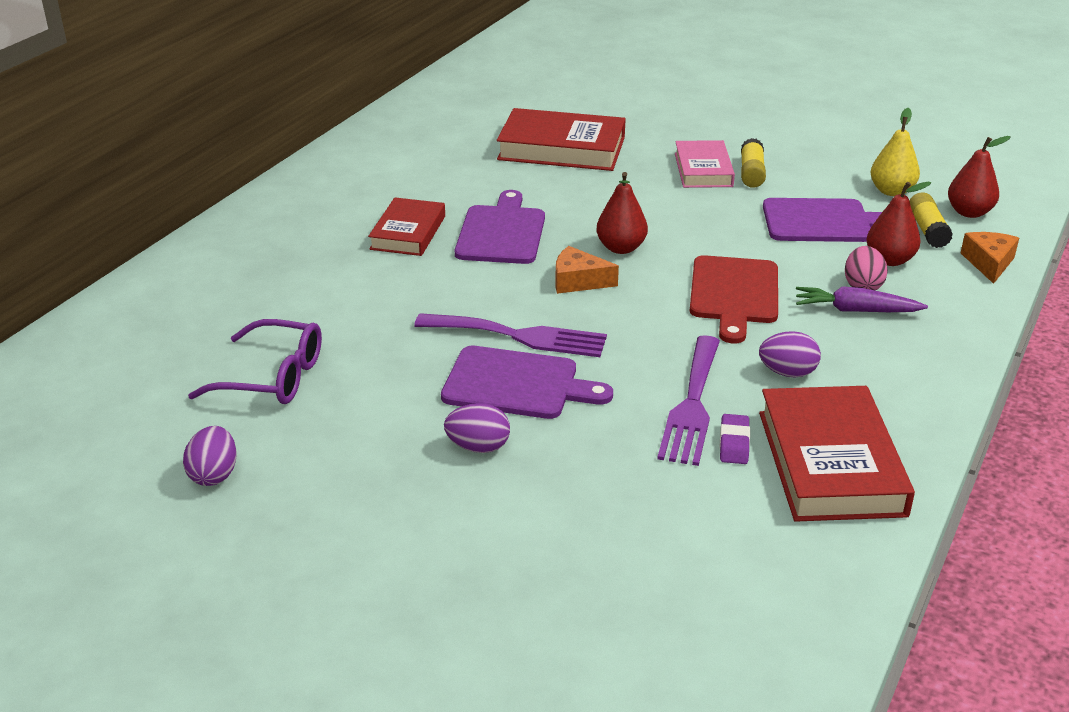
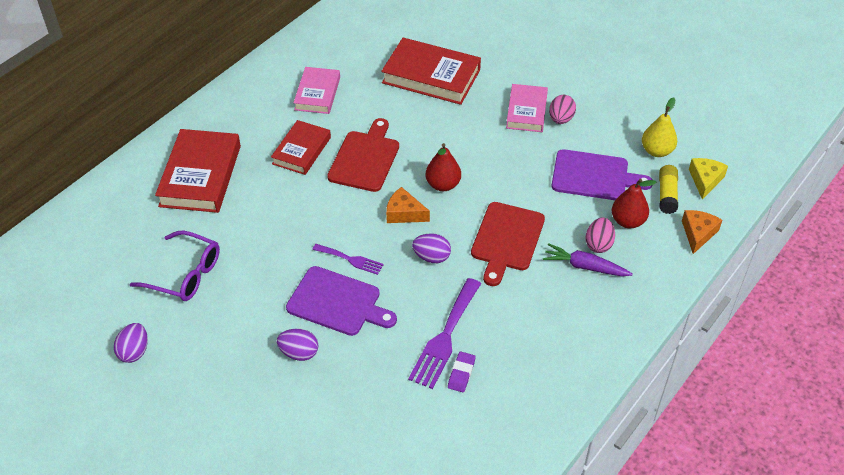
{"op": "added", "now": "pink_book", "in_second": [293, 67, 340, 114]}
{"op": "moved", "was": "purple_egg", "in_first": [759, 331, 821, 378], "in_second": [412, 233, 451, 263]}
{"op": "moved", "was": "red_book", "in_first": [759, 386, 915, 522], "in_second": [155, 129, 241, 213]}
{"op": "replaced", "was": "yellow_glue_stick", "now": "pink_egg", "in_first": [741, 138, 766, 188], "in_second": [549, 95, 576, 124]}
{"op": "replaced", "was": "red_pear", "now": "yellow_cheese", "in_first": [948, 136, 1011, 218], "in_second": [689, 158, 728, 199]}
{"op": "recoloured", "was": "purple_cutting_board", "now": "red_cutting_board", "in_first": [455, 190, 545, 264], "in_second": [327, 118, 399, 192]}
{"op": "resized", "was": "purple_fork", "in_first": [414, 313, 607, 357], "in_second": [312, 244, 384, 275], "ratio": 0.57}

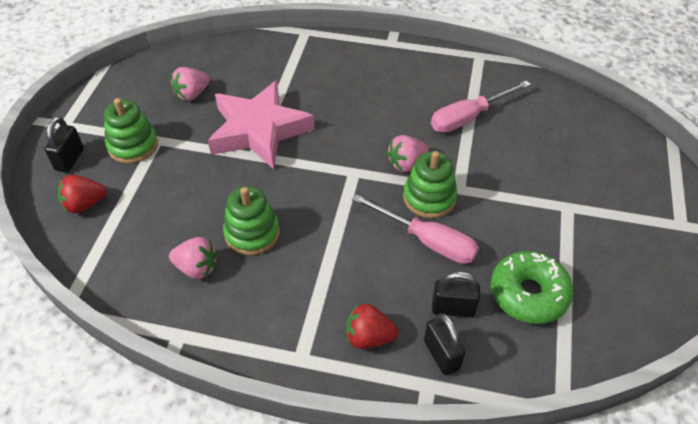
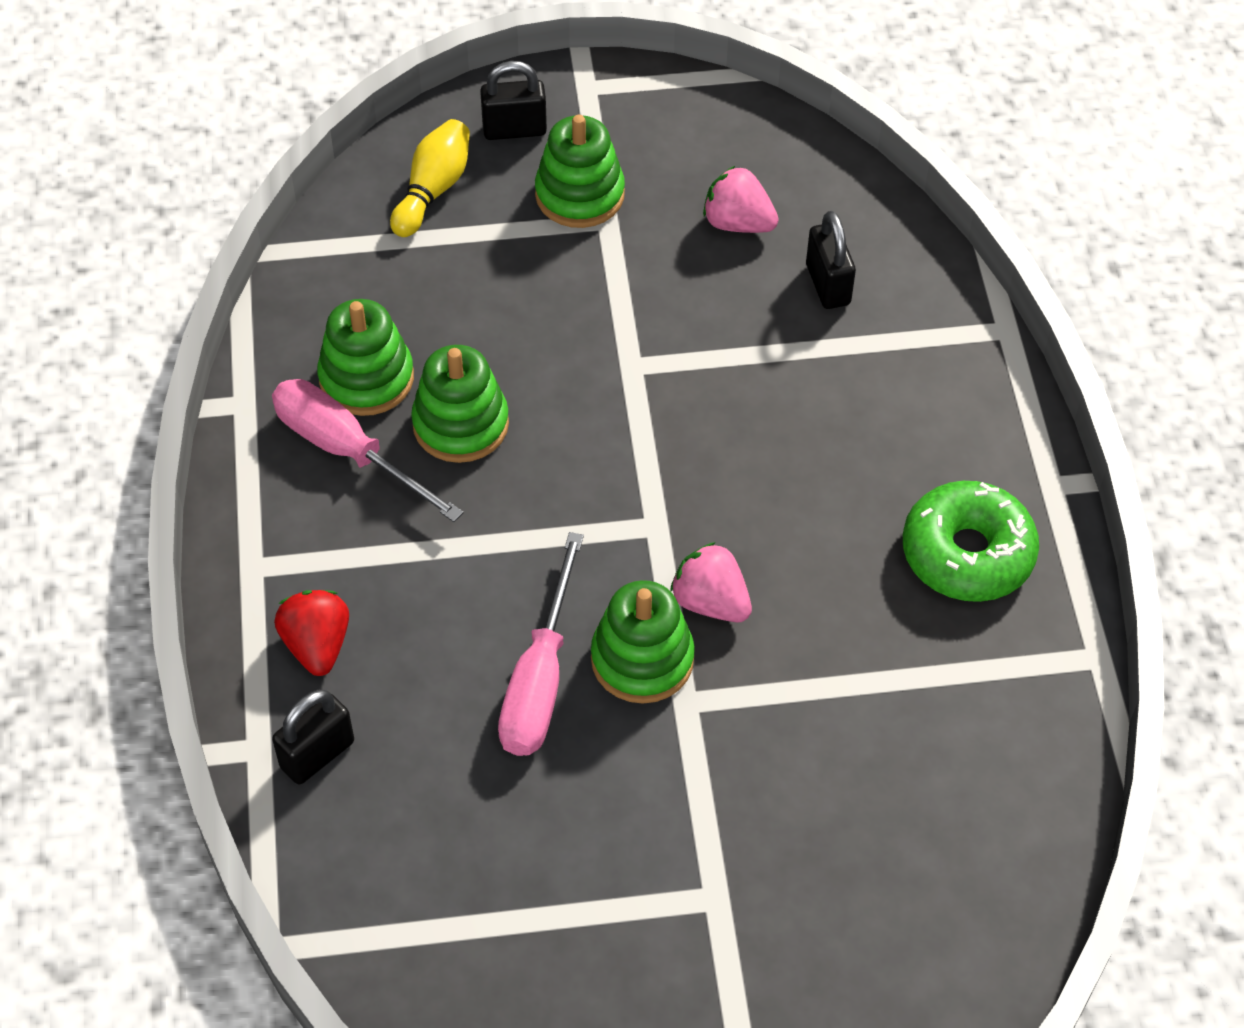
{"op": "removed", "was": "pink_star", "in_first": [208, 80, 314, 169]}
{"op": "moved", "was": "pink_screwdriver", "in_first": [431, 80, 531, 133], "in_second": [272, 379, 464, 522]}
{"op": "moved", "was": "black_padlock", "in_first": [432, 271, 480, 317], "in_second": [806, 211, 856, 309]}
{"op": "moved", "was": "green_donut", "in_first": [491, 251, 573, 324], "in_second": [903, 481, 1039, 602]}
{"op": "replaced", "was": "red_strawberry", "now": "yellow_bowling_pin", "in_first": [58, 175, 107, 214], "in_second": [390, 119, 470, 237]}
{"op": "replaced", "was": "pink_strawberry", "now": "green_stacking_toy", "in_first": [169, 237, 217, 279], "in_second": [317, 299, 414, 416]}

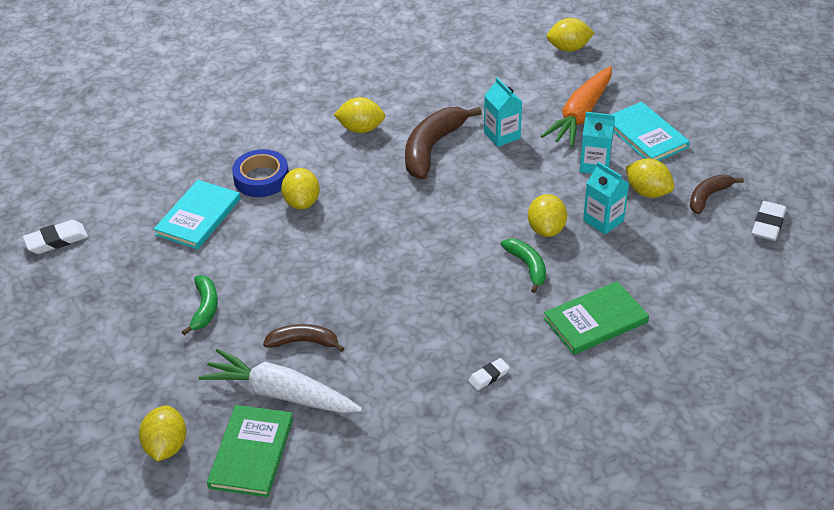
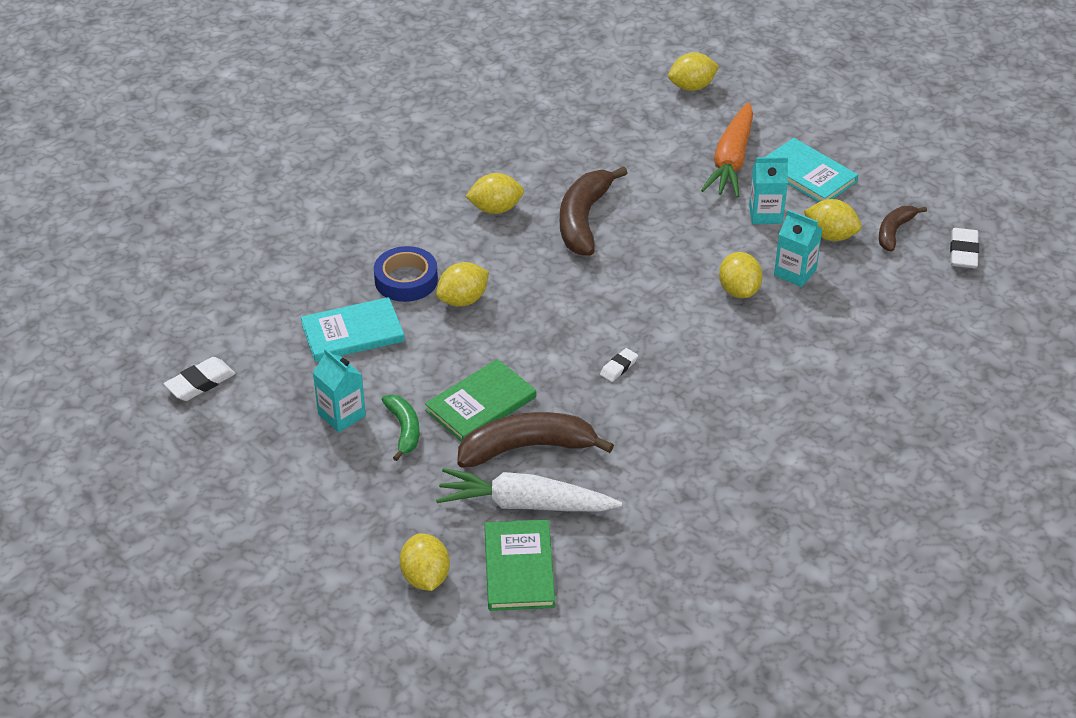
{"op": "removed", "was": "green_banana", "in_first": [501, 238, 546, 293]}
{"op": "moved", "was": "white_eraser", "in_first": [468, 358, 510, 390], "in_second": [600, 348, 638, 382]}
{"op": "moved", "was": "turquoise_carton", "in_first": [484, 77, 522, 147], "in_second": [313, 349, 366, 432]}
{"op": "moved", "was": "green_book", "in_first": [544, 281, 649, 355], "in_second": [425, 359, 536, 442]}
{"op": "turned", "was": "turquoise_book", "in_first": [154, 180, 241, 249], "in_second": [301, 297, 405, 362], "clockwise": 60}
{"op": "turned", "was": "yellow_lemon", "in_first": [281, 168, 320, 209], "in_second": [436, 262, 489, 307], "clockwise": 75}
{"op": "resized", "was": "brown_banana", "in_first": [263, 324, 345, 352], "in_second": [458, 412, 614, 468], "ratio": 1.75}

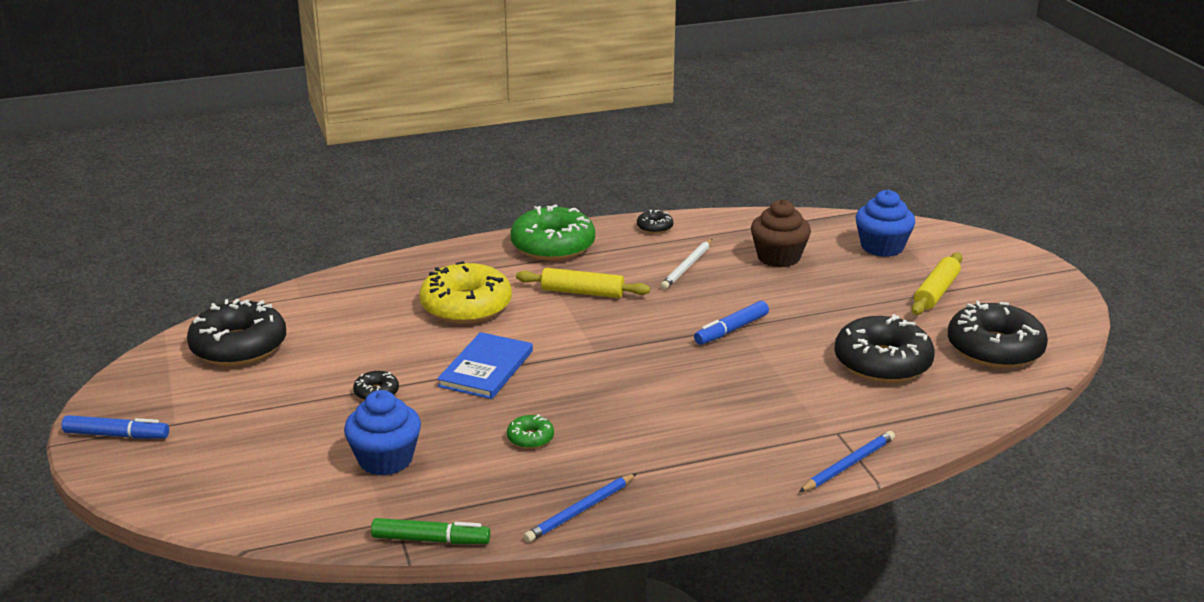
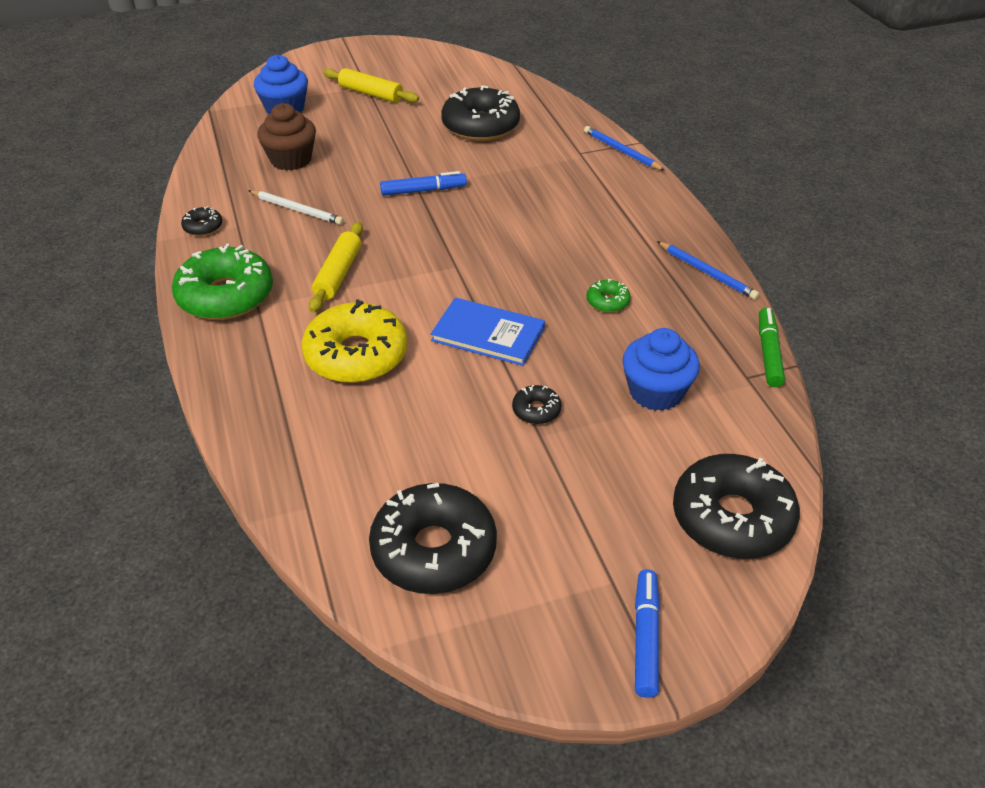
{"op": "moved", "was": "black_donut", "in_first": [948, 301, 1048, 368], "in_second": [673, 454, 800, 559]}
{"op": "turned", "was": "blue_marker", "in_first": [694, 301, 769, 345], "in_second": [380, 171, 467, 196], "clockwise": -60}

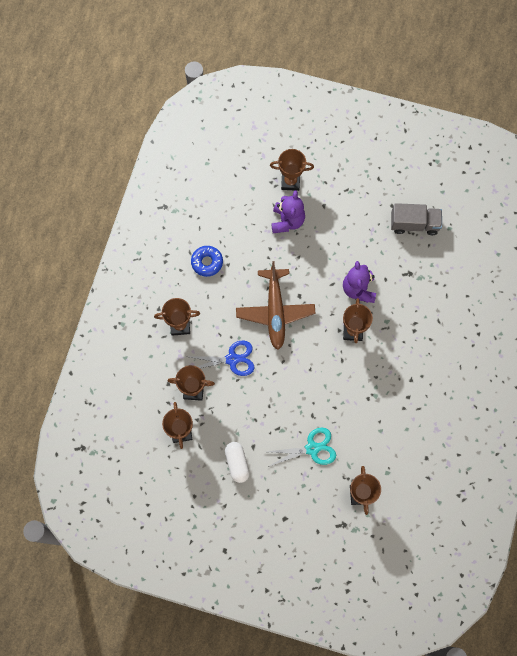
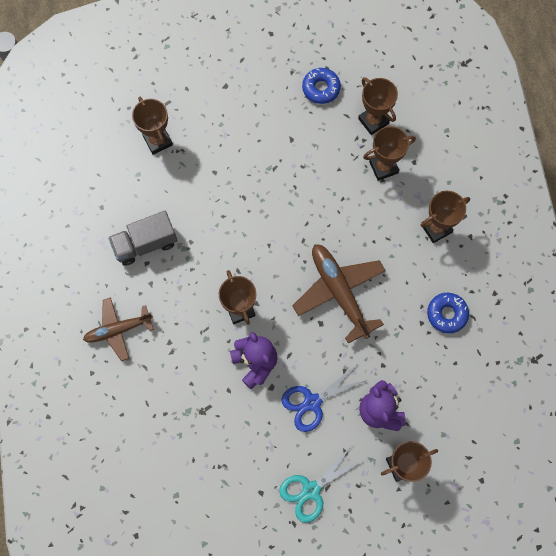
{"op": "removed", "was": "white_capsule", "in_first": [225, 442, 250, 483]}
{"op": "added", "now": "brown_plane", "in_second": [83, 297, 154, 361]}
{"op": "added", "now": "blue_donut", "in_second": [302, 68, 341, 104]}
{"op": "moved", "was": "blue_scissors", "in_first": [185, 340, 254, 376], "in_second": [282, 365, 367, 432]}
{"op": "moved", "was": "turquoise_scissors", "in_first": [267, 428, 336, 467], "in_second": [279, 444, 365, 523]}
{"op": "moved", "was": "grey_truck", "in_first": [391, 203, 442, 235], "in_second": [108, 211, 178, 266]}

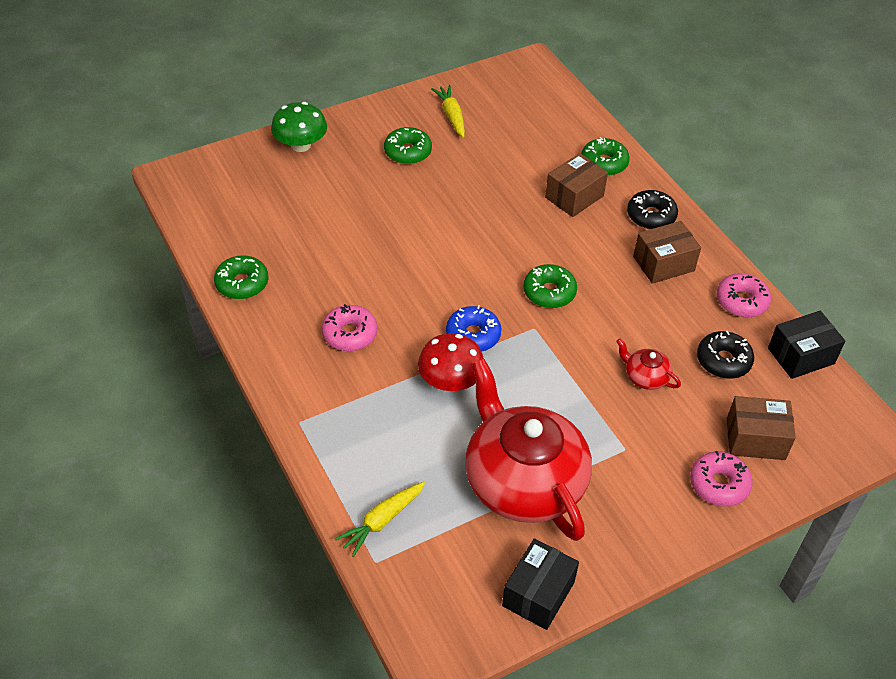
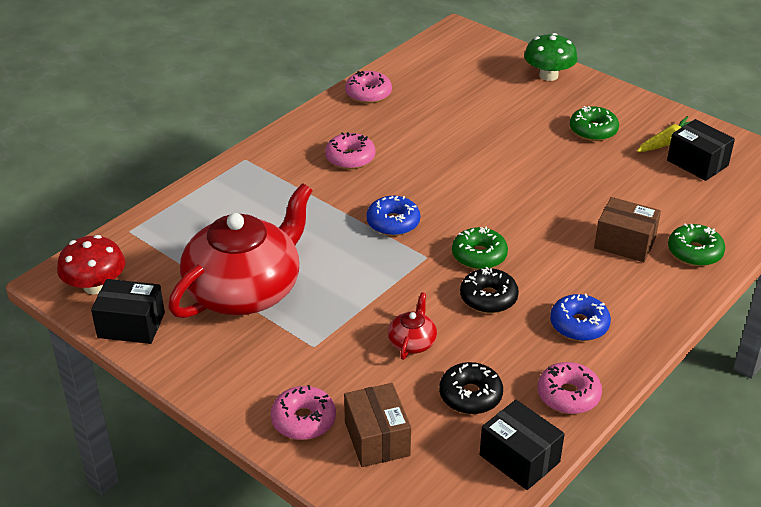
{"op": "removed", "was": "yellow_carrot", "in_first": [335, 482, 425, 557]}
{"op": "added", "now": "black_box", "in_second": [667, 119, 735, 181]}
{"op": "moved", "was": "red_mushroom", "in_first": [418, 333, 484, 391], "in_second": [57, 235, 125, 294]}
{"op": "moved", "was": "black_donut", "in_first": [627, 190, 678, 229], "in_second": [460, 267, 519, 313]}
{"op": "replaced", "was": "brown_box", "now": "blue_donut", "in_first": [633, 221, 701, 284], "in_second": [550, 294, 611, 341]}
{"op": "recoloured", "was": "green_donut", "now": "pink_donut", "in_first": [214, 255, 268, 299], "in_second": [345, 71, 392, 103]}

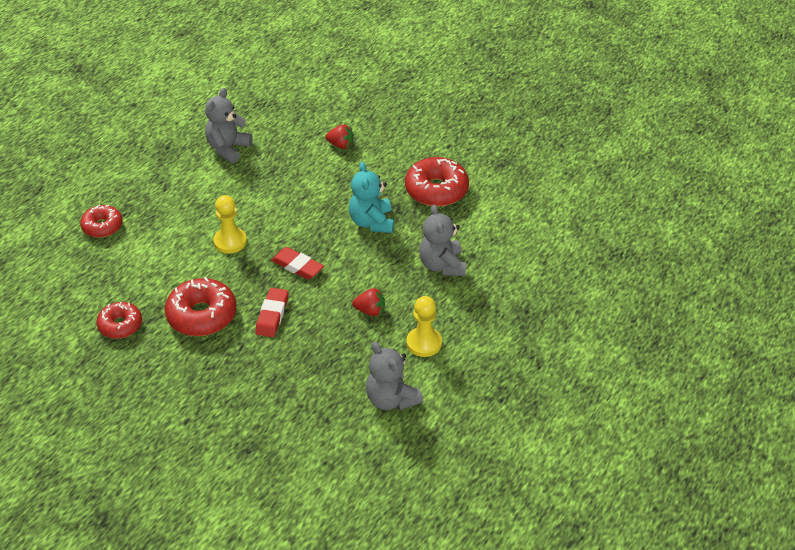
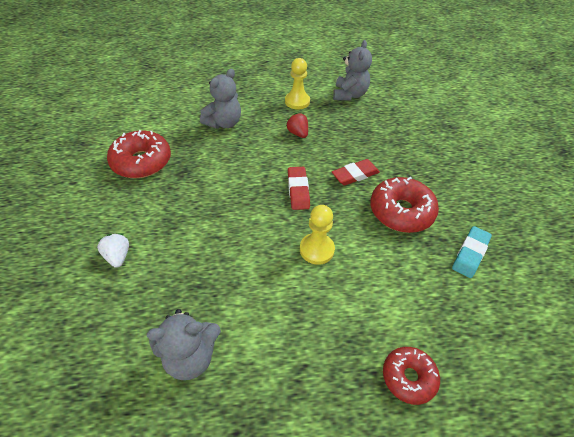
{"op": "removed", "was": "turquoise_teddy_bear", "in_first": [349, 162, 394, 233]}
{"op": "replaced", "was": "red_donut", "now": "turquoise_eraser", "in_first": [96, 302, 142, 339], "in_second": [452, 226, 492, 278]}
{"op": "recoloured", "was": "red_strawberry", "now": "white_strawberry", "in_first": [325, 124, 354, 149], "in_second": [97, 233, 129, 268]}

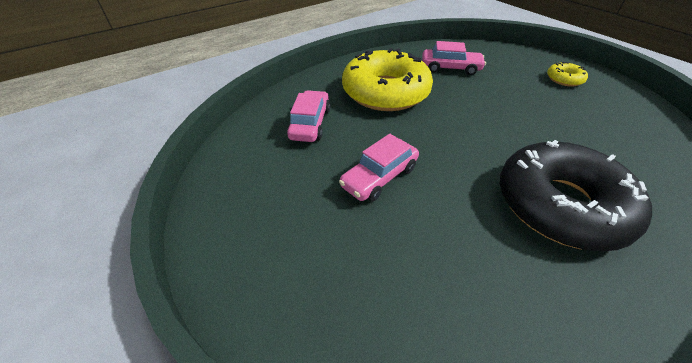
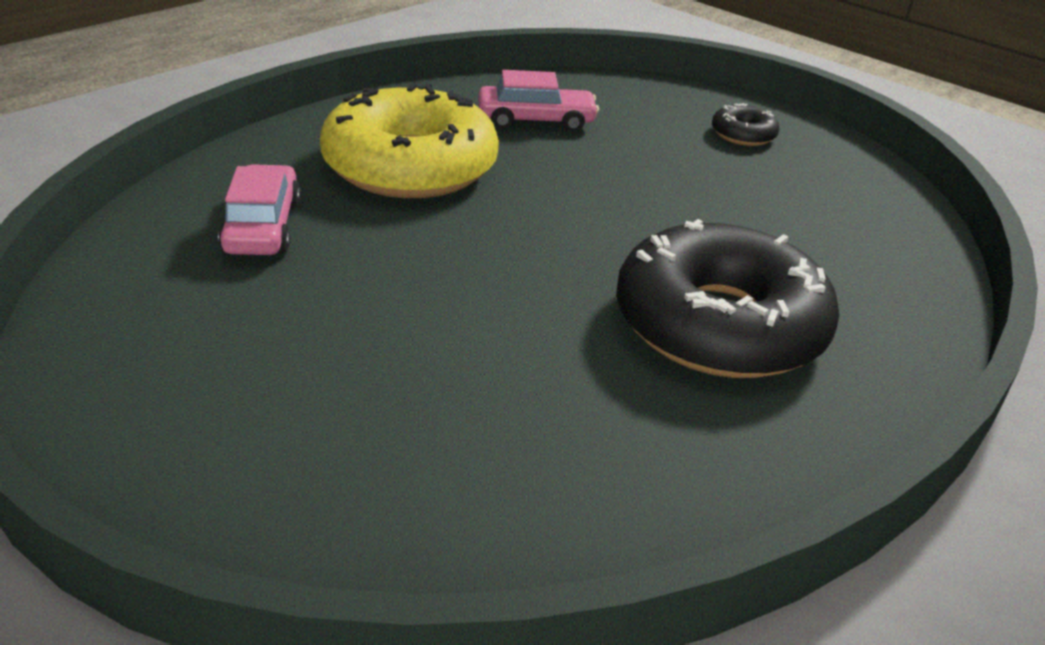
{"op": "removed", "was": "pink_car", "in_first": [339, 134, 419, 202]}
{"op": "recoloured", "was": "yellow_donut", "now": "black_donut", "in_first": [547, 62, 588, 87], "in_second": [712, 103, 779, 146]}

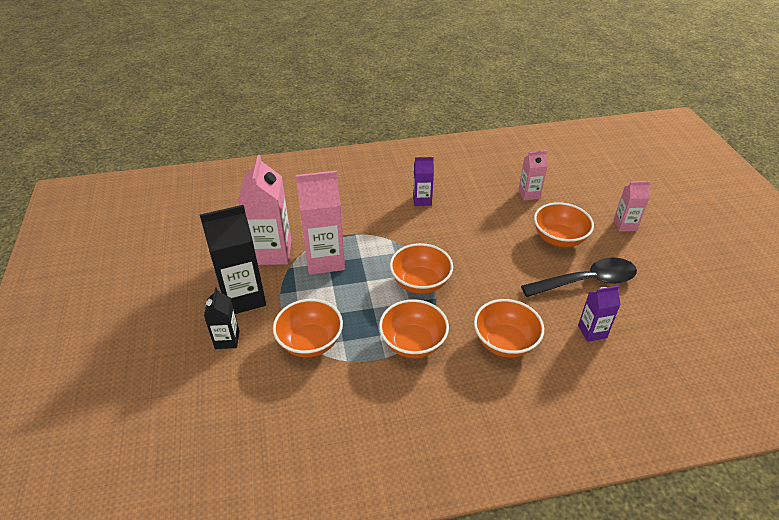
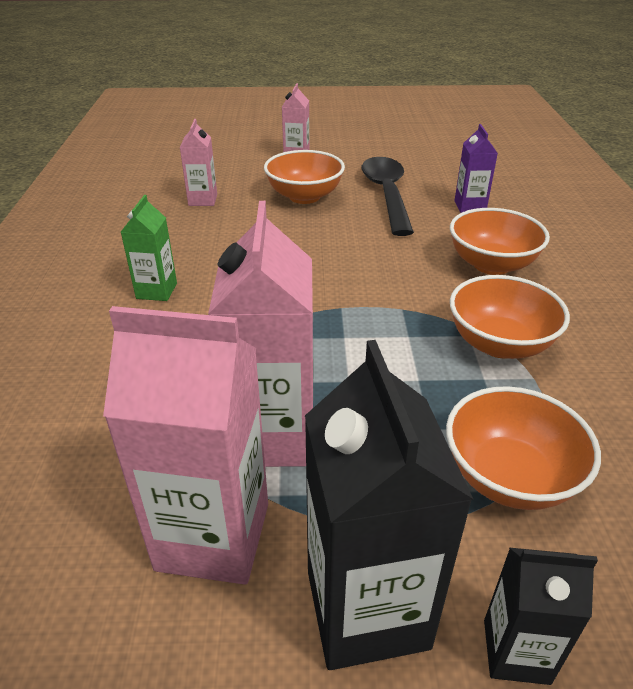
{"op": "removed", "was": "orange_bowl", "in_first": [390, 243, 453, 294]}
{"op": "recoloured", "was": "purple_carton", "now": "green_carton", "in_first": [413, 157, 434, 206], "in_second": [121, 195, 177, 301]}

